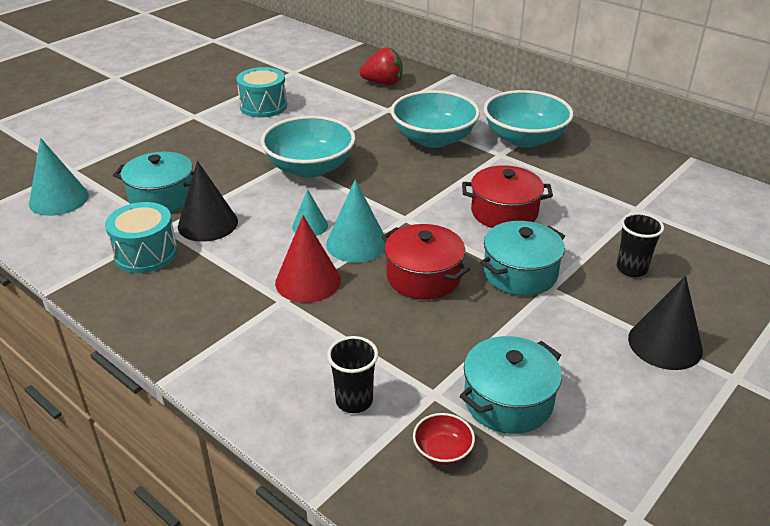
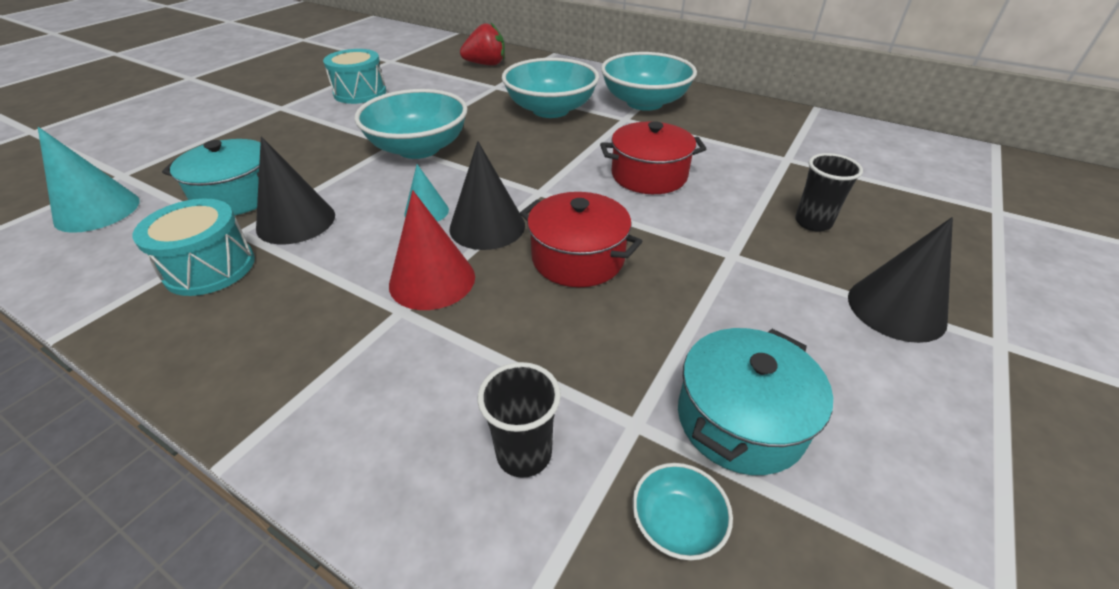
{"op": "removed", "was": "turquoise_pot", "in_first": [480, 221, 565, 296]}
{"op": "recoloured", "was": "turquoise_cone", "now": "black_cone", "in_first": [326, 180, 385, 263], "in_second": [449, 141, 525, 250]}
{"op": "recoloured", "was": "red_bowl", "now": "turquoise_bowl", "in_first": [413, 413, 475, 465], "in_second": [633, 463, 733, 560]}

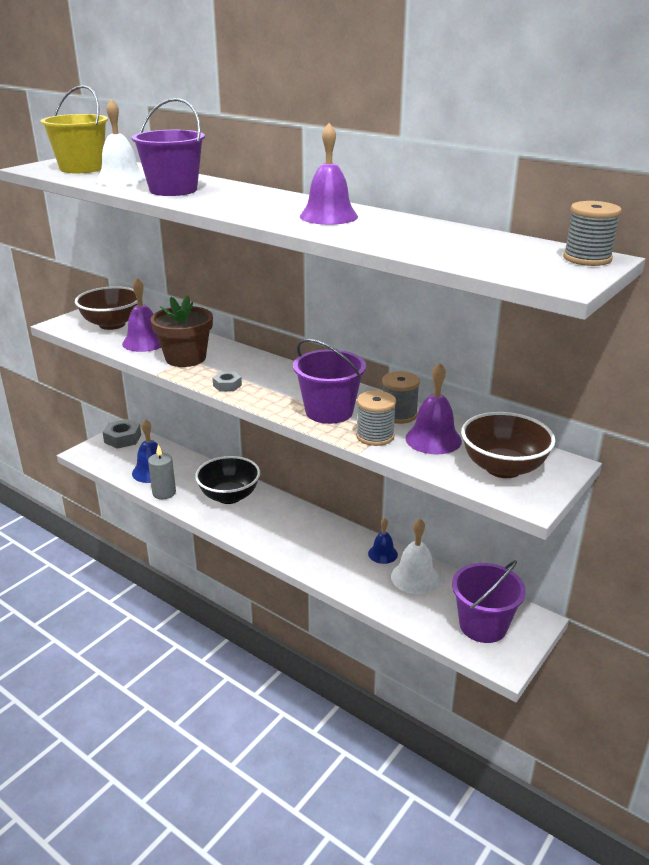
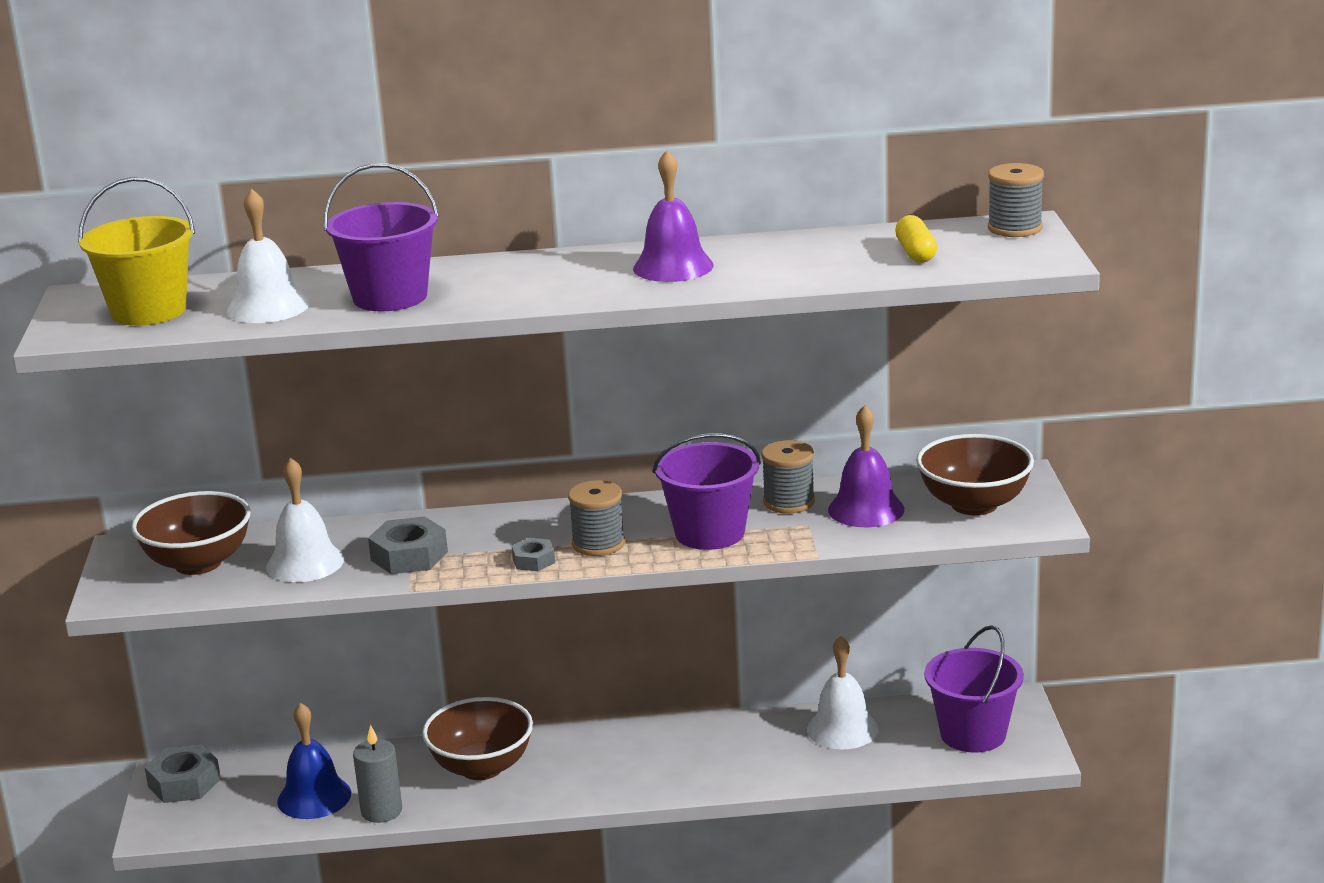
{"op": "removed", "was": "blue_bell", "in_first": [368, 518, 398, 564]}
{"op": "added", "now": "yellow_capsule", "in_second": [895, 215, 937, 263]}
{"op": "moved", "was": "grey_spool", "in_first": [356, 391, 396, 446], "in_second": [568, 480, 625, 556]}
{"op": "replaced", "was": "brown_flower_pot", "now": "grey_nut", "in_first": [151, 295, 213, 367], "in_second": [368, 516, 448, 574]}
{"op": "recoloured", "was": "purple_bell", "now": "white_bell", "in_first": [122, 278, 161, 352], "in_second": [266, 458, 344, 582]}
{"op": "recoloured", "was": "black_bowl", "now": "brown_bowl", "in_first": [195, 456, 260, 504], "in_second": [422, 697, 533, 780]}

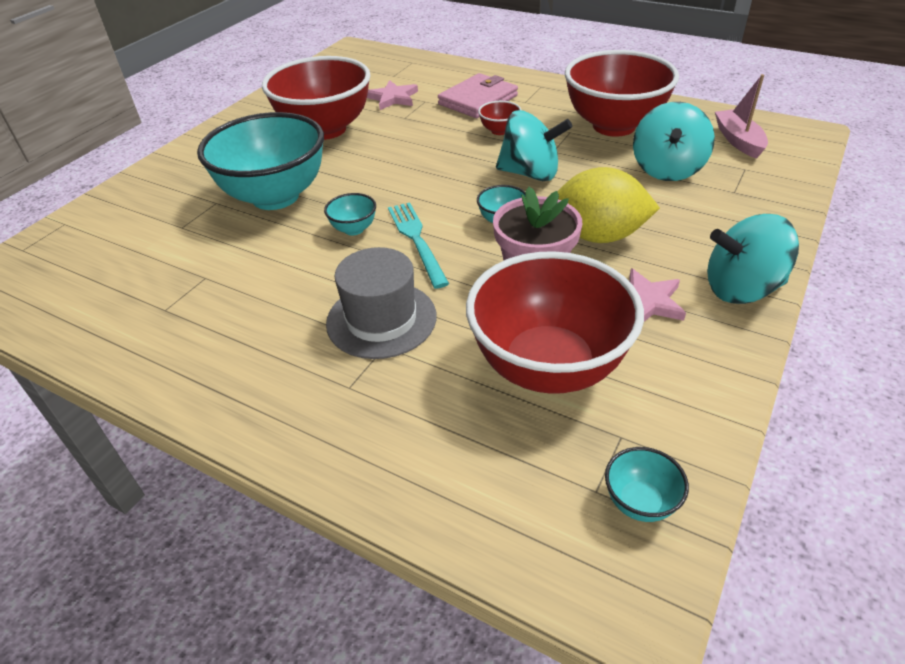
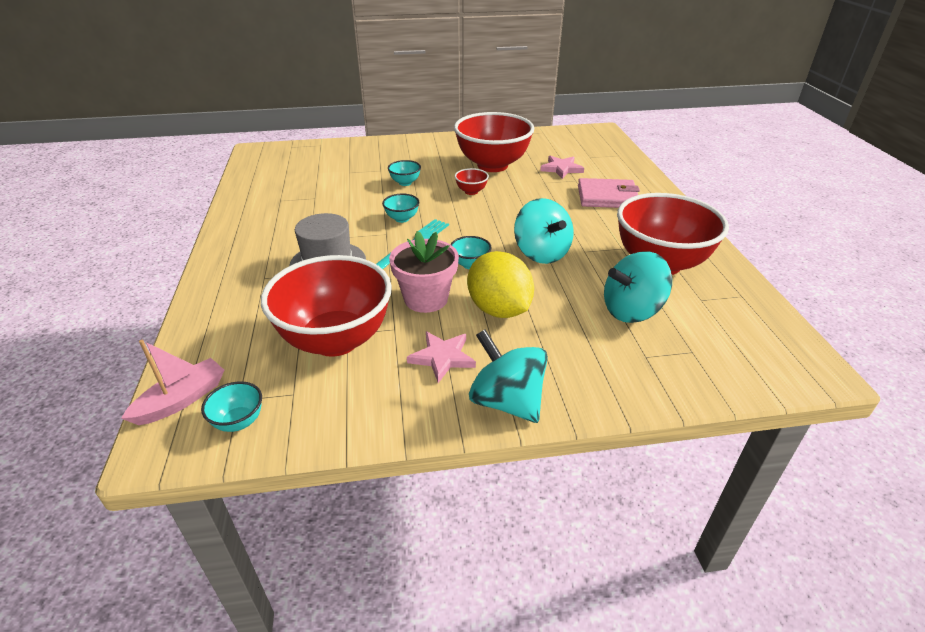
{"op": "moved", "was": "red_bowl", "in_first": [478, 101, 521, 135], "in_second": [455, 168, 489, 195]}
{"op": "moved", "was": "pink_boat", "in_first": [715, 74, 768, 159], "in_second": [121, 340, 224, 425]}
{"op": "resized", "was": "turquoise_bowl", "in_first": [197, 112, 324, 210], "in_second": [388, 160, 421, 186], "ratio": 0.4}

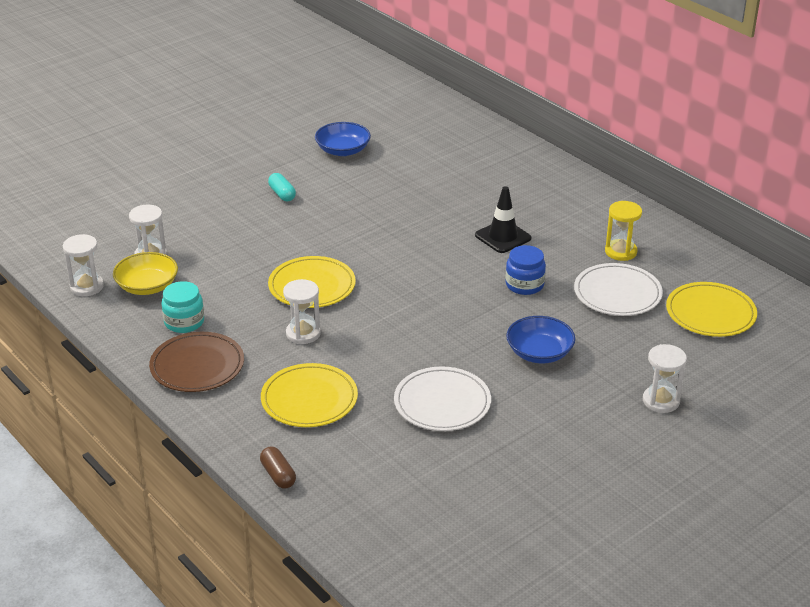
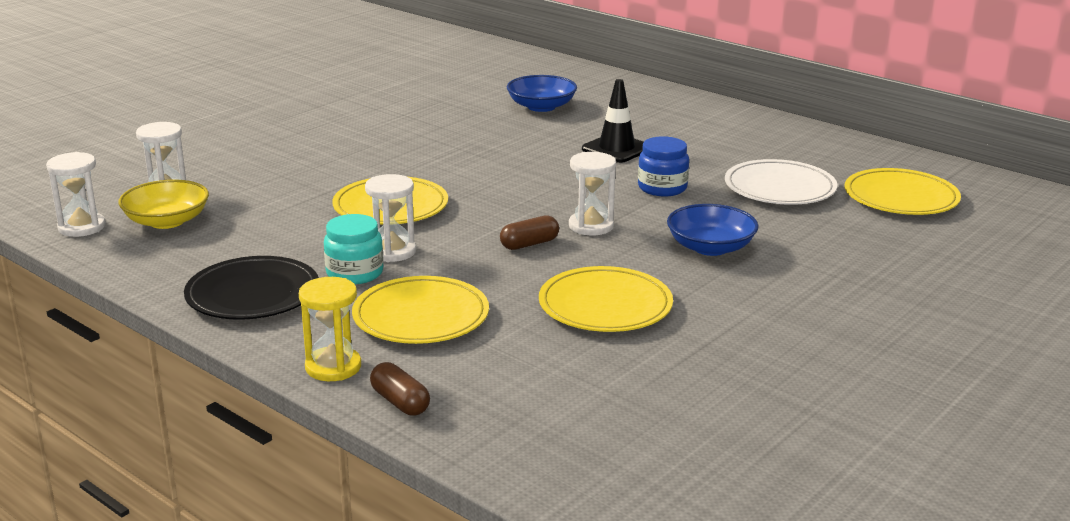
{"op": "removed", "was": "turquoise_capsule", "in_first": [268, 173, 296, 202]}
{"op": "added", "now": "brown_capsule", "in_second": [500, 215, 559, 250]}
{"op": "moved", "was": "turquoise_jar", "in_first": [162, 281, 204, 333], "in_second": [324, 214, 384, 285]}
{"op": "moved", "was": "blue_bowl", "in_first": [315, 122, 371, 156], "in_second": [507, 75, 577, 112]}
{"op": "moved", "was": "yellow_hourglass", "in_first": [605, 201, 642, 261], "in_second": [299, 277, 361, 381]}
{"op": "moved", "was": "white_hourglass", "in_first": [643, 344, 687, 413], "in_second": [569, 152, 616, 235]}
{"op": "recoloured", "was": "brown_plate", "now": "black_plate", "in_first": [149, 332, 244, 392], "in_second": [184, 256, 319, 320]}
{"op": "recoloured", "was": "white_plate", "now": "yellow_plate", "in_first": [394, 366, 491, 431], "in_second": [539, 266, 673, 332]}

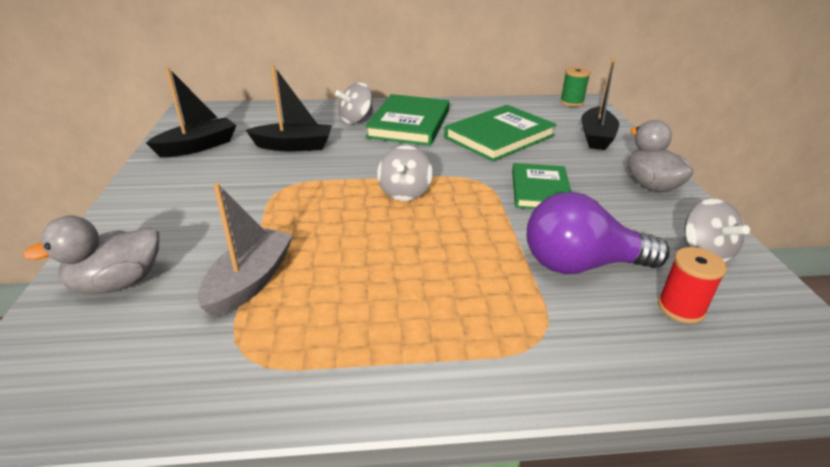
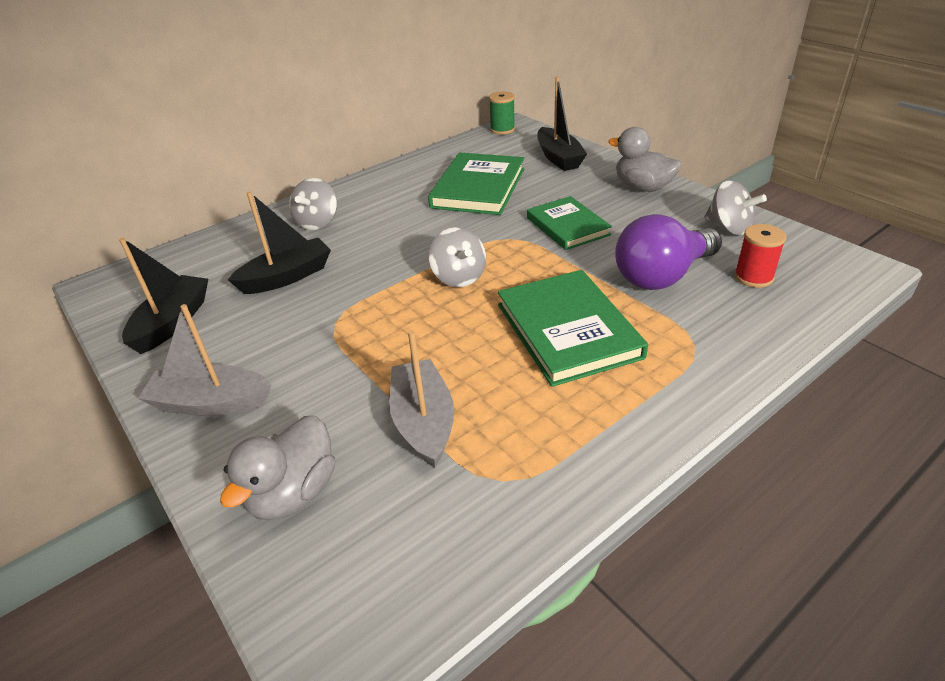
{"op": "added", "now": "grey_boat", "in_second": [138, 304, 272, 416]}
{"op": "moved", "was": "green_book", "in_first": [365, 94, 449, 146], "in_second": [498, 270, 648, 387]}

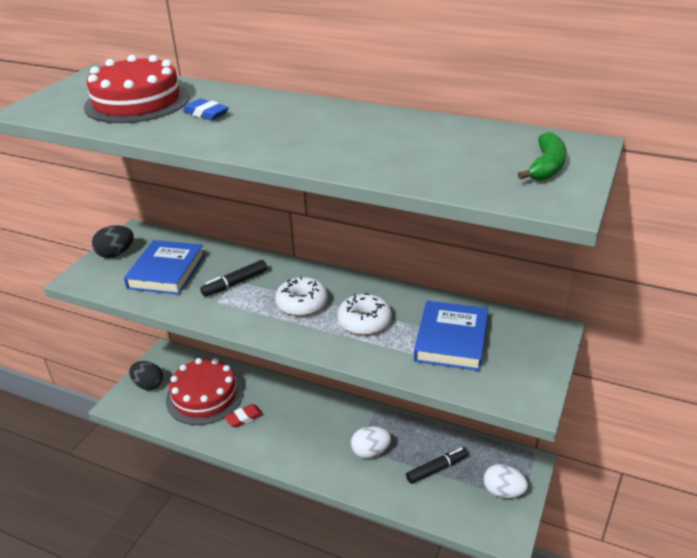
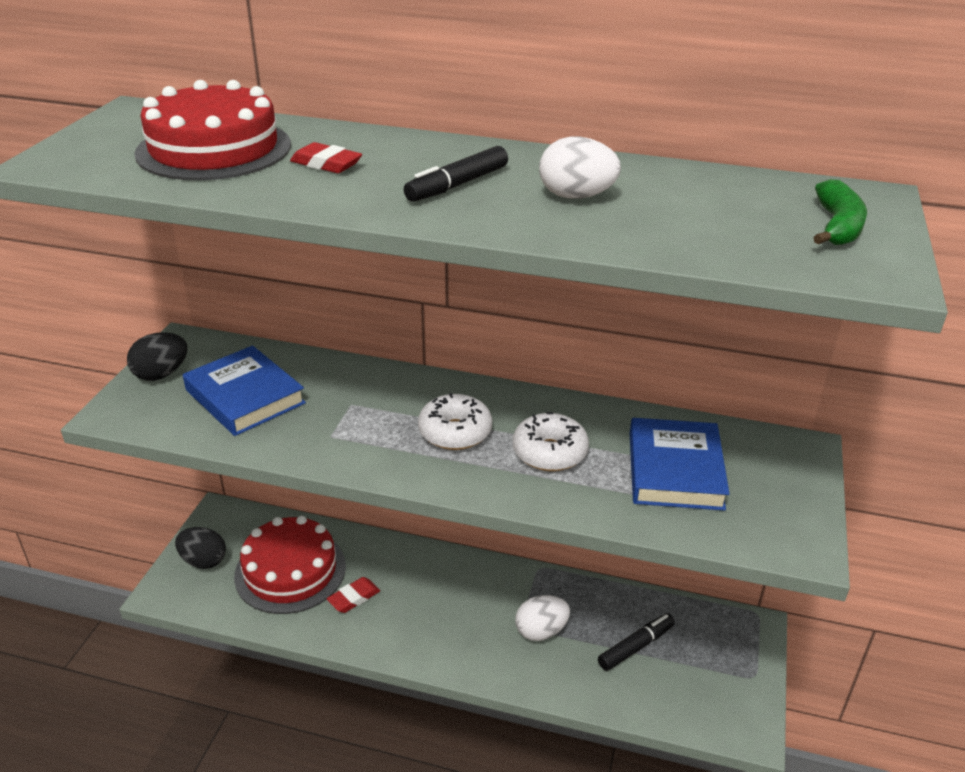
{"op": "moved", "was": "black_marker", "in_first": [200, 260, 267, 297], "in_second": [404, 146, 508, 202]}
{"op": "moved", "was": "white_egg", "in_first": [483, 464, 528, 498], "in_second": [539, 137, 621, 199]}
{"op": "recoloured", "was": "blue_eraser", "now": "red_eraser", "in_first": [183, 99, 229, 120], "in_second": [290, 142, 362, 173]}
{"op": "turned", "was": "blue_book", "in_first": [124, 240, 205, 295], "in_second": [183, 346, 306, 436], "clockwise": -45}

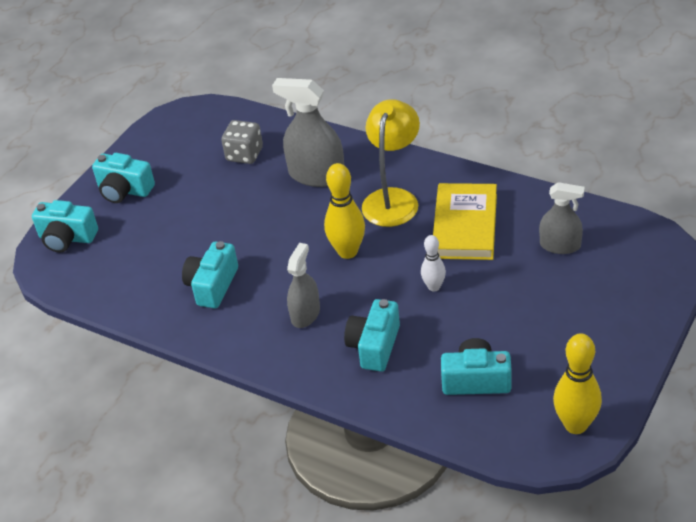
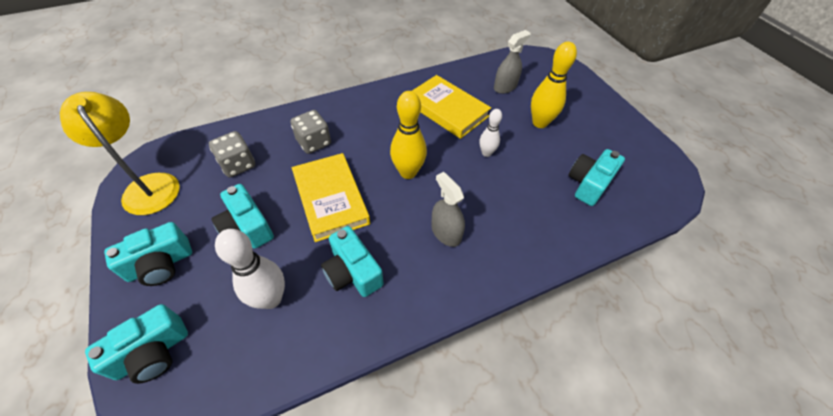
{"op": "added", "now": "white_bowling_pin", "in_second": [215, 229, 285, 309]}
{"op": "added", "now": "yellow_book", "in_second": [292, 153, 370, 242]}
{"op": "moved", "was": "turquoise_camera", "in_first": [344, 299, 400, 371], "in_second": [211, 184, 274, 249]}
{"op": "moved", "was": "yellow_lamp", "in_first": [362, 99, 420, 227], "in_second": [60, 92, 180, 215]}
{"op": "moved", "was": "yellow_bowling_pin", "in_first": [553, 333, 602, 434], "in_second": [531, 42, 577, 128]}
{"op": "replaced", "was": "grey_spray_bottle", "now": "grey_dice", "in_first": [272, 78, 344, 187], "in_second": [290, 110, 331, 154]}

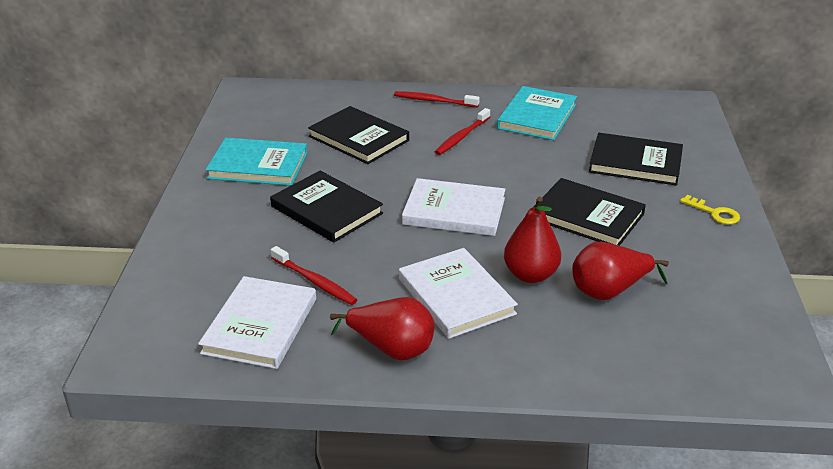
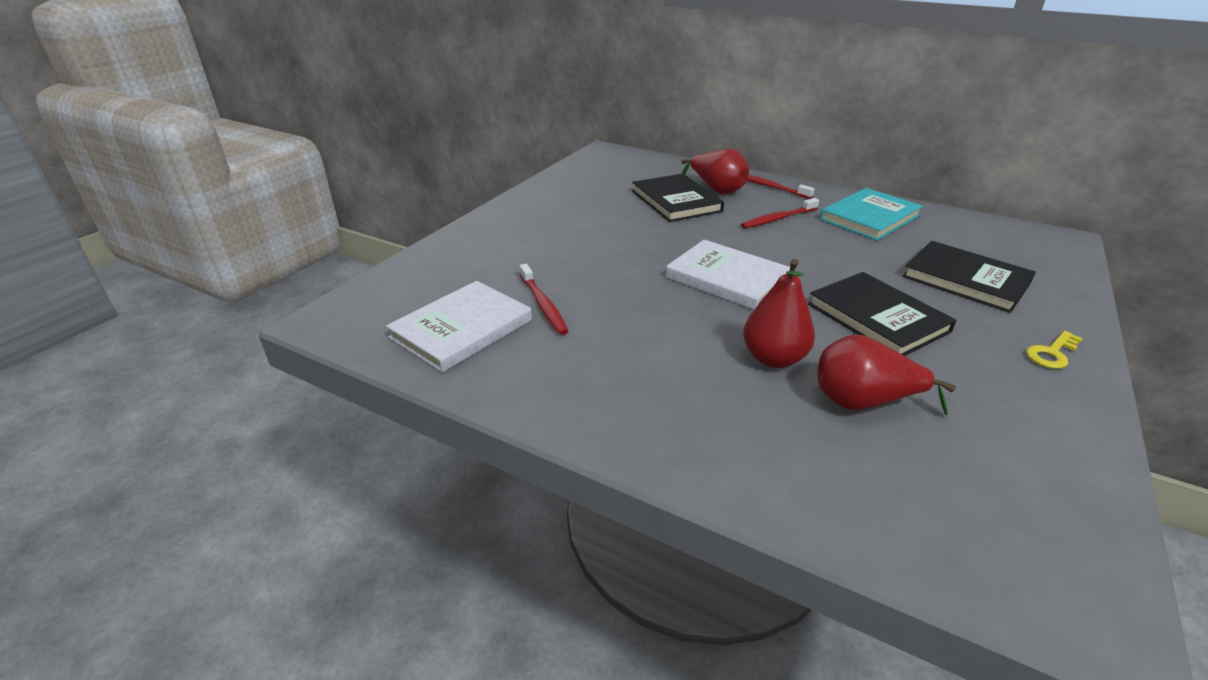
{"op": "removed", "was": "turquoise_book", "in_first": [206, 138, 307, 186]}
{"op": "removed", "was": "black_book", "in_first": [270, 171, 383, 243]}
{"op": "removed", "was": "white_book", "in_first": [399, 248, 518, 339]}
{"op": "moved", "was": "red_pear", "in_first": [330, 297, 434, 361], "in_second": [681, 149, 749, 194]}
{"op": "turned", "was": "yellow_key", "in_first": [680, 195, 740, 224], "in_second": [1026, 331, 1083, 369], "clockwise": 75}

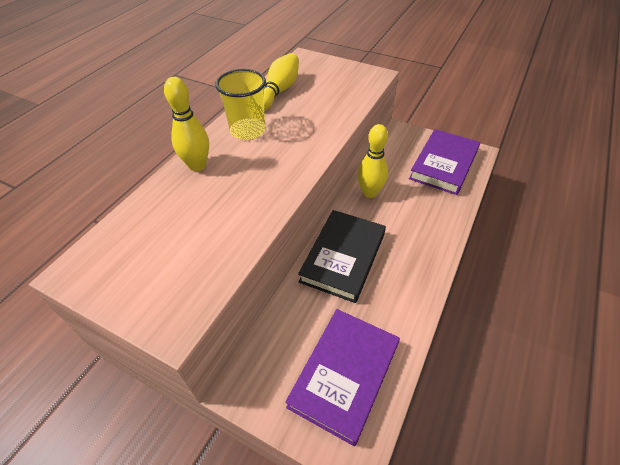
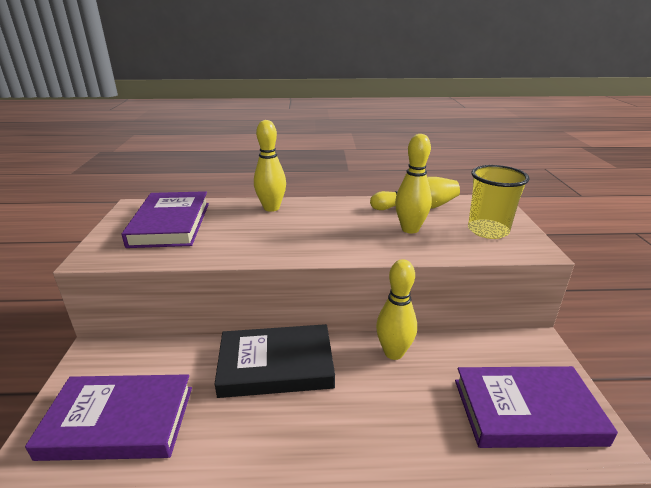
{"op": "added", "now": "purple_book", "in_second": [121, 191, 209, 248]}
{"op": "added", "now": "yellow_bowling_pin", "in_second": [395, 134, 432, 233]}
{"op": "moved", "was": "yellow_cup", "in_first": [215, 69, 266, 140], "in_second": [468, 165, 530, 239]}

